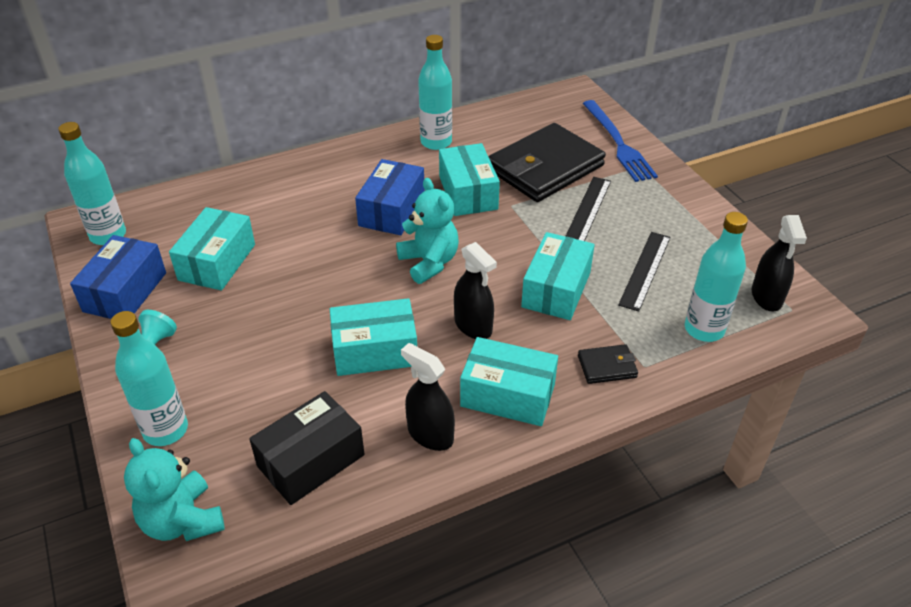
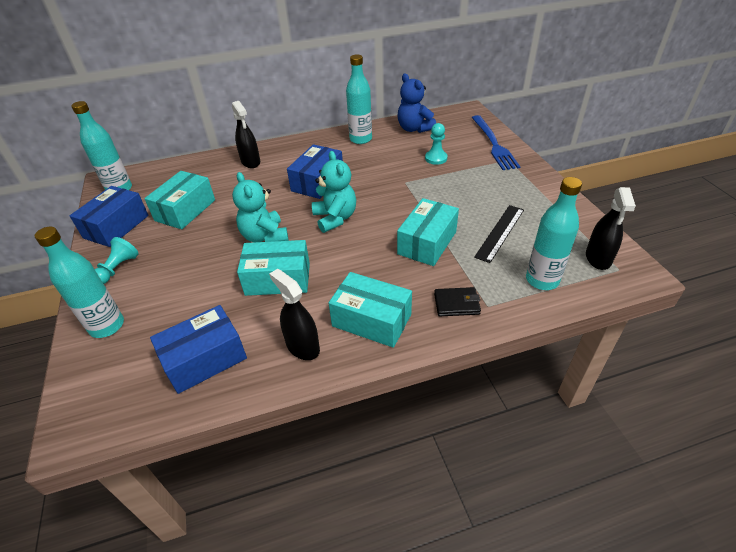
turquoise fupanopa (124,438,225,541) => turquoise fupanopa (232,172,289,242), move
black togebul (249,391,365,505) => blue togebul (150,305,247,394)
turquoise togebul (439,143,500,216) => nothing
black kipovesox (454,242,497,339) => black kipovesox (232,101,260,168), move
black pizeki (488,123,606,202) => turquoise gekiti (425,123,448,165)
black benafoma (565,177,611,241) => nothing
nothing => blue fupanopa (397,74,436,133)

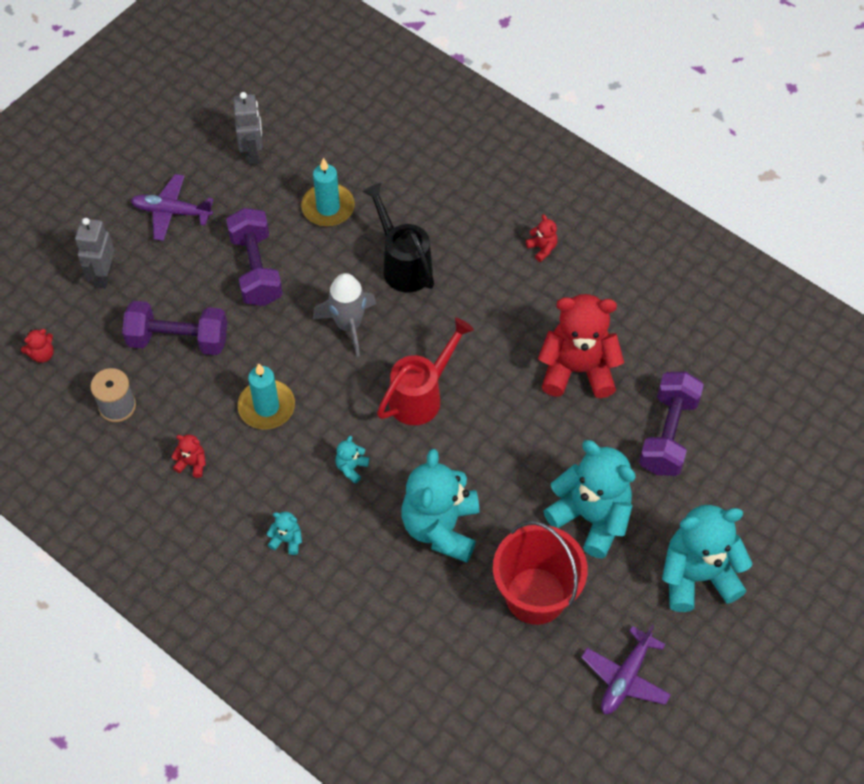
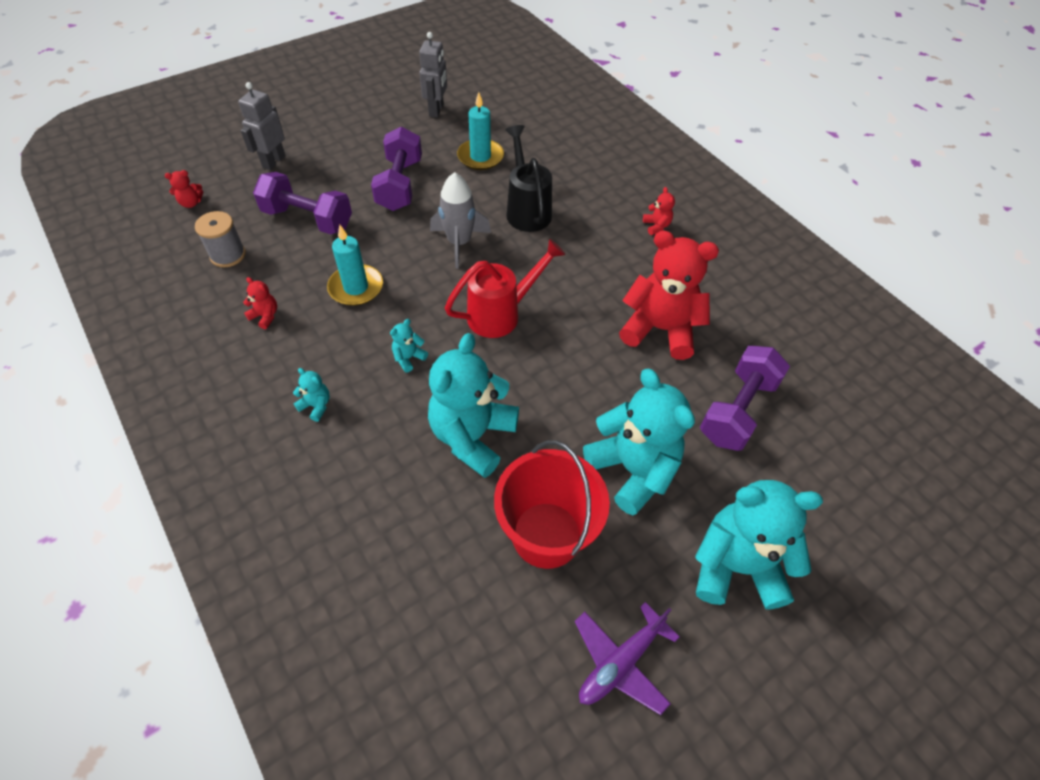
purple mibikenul (131,174,214,241) => nothing

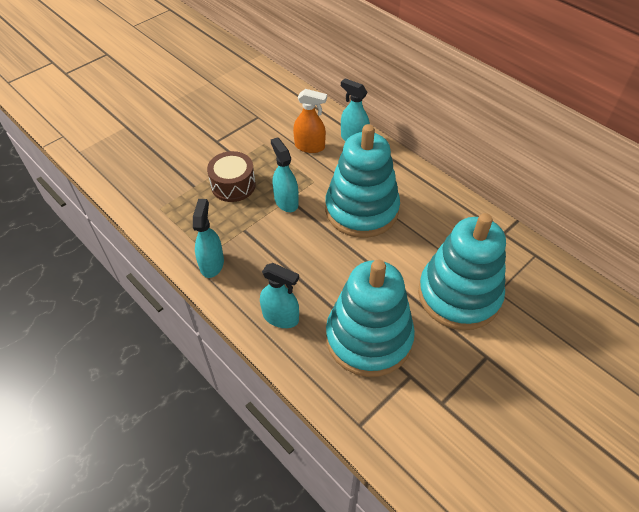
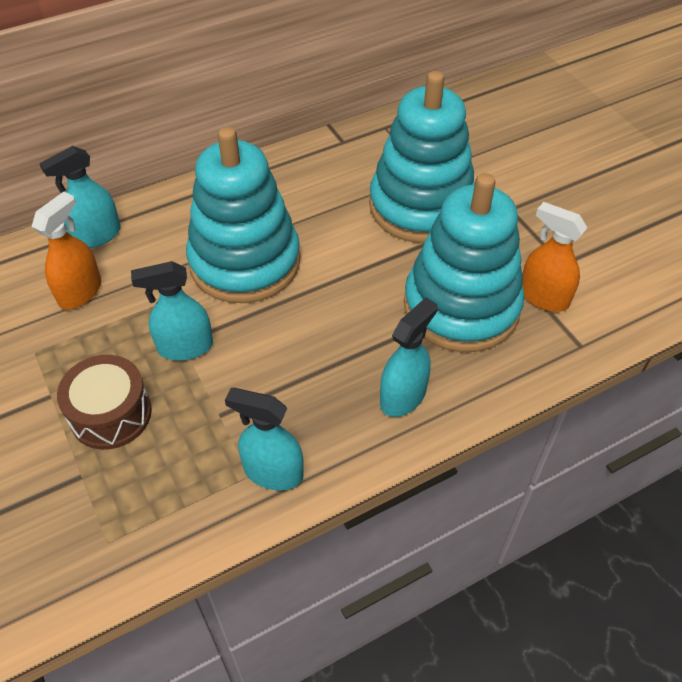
nothing => orange kipovesox (522,202,587,312)

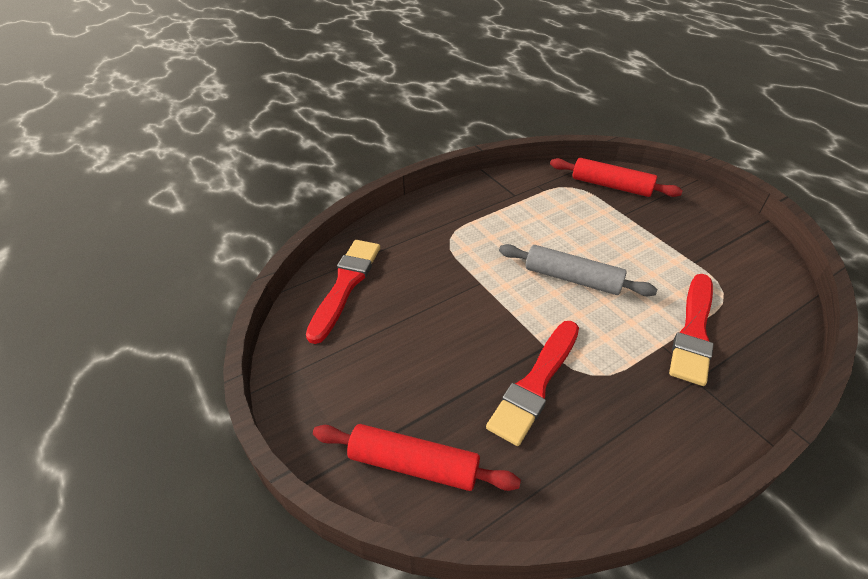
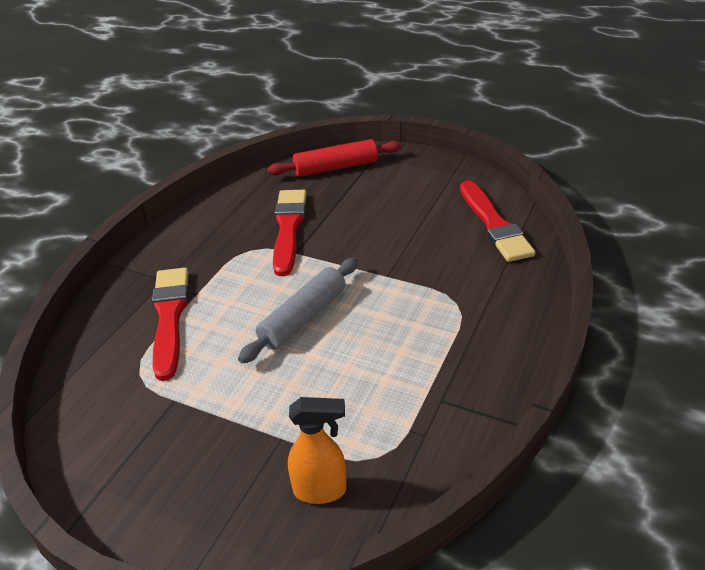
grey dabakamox (499,244,657,296) => grey dabakamox (238,258,358,364), 45 degrees counterclockwise
red dabakamox (550,158,683,197) => orange kipovesox (288,397,347,504)

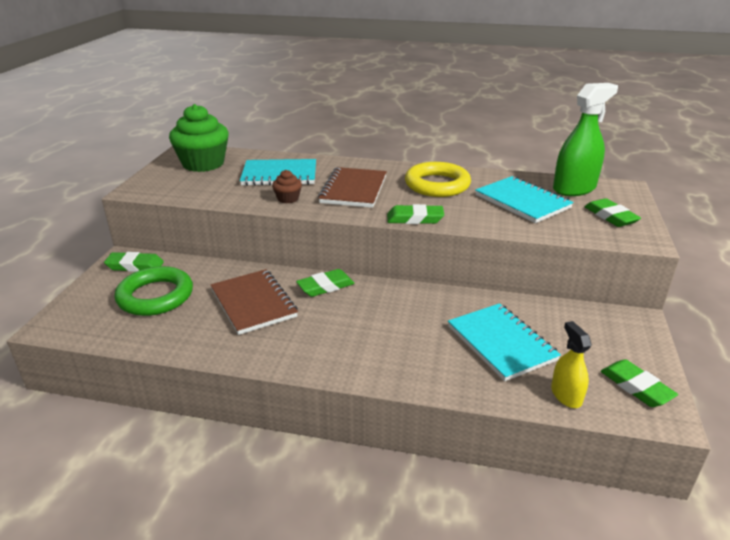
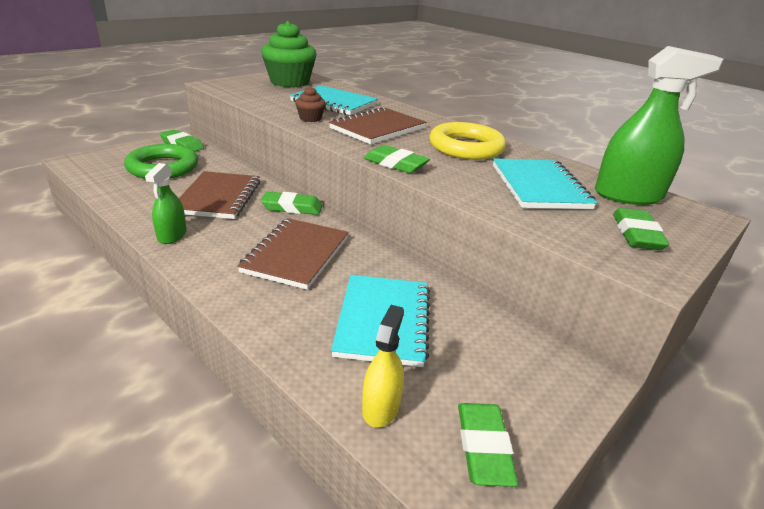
nothing => green kipovesox (145,163,187,244)
nothing => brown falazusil (237,218,349,290)

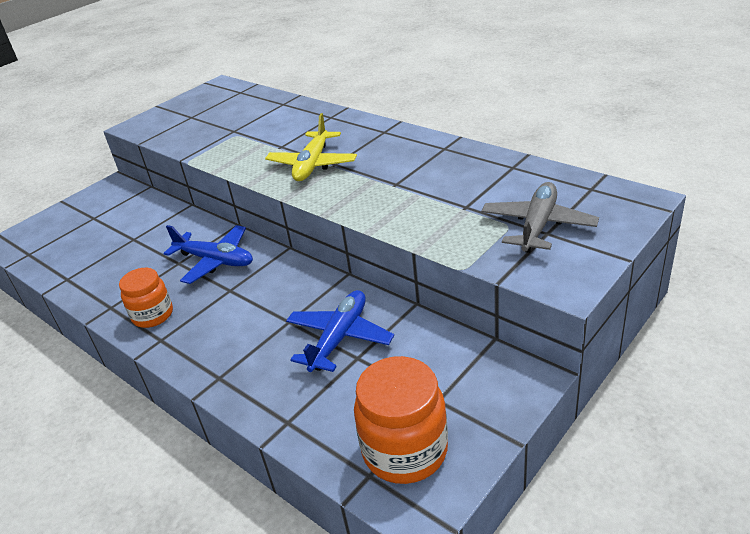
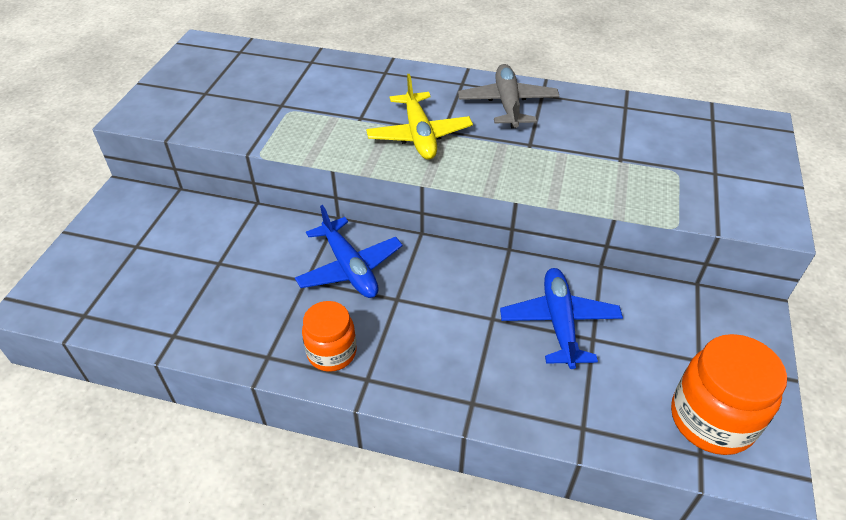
blue mibikenul (163,225,253,284) => blue mibikenul (295,205,403,298), 60 degrees clockwise
grey mibikenul (481,182,599,253) => grey mibikenul (458,64,560,128), move

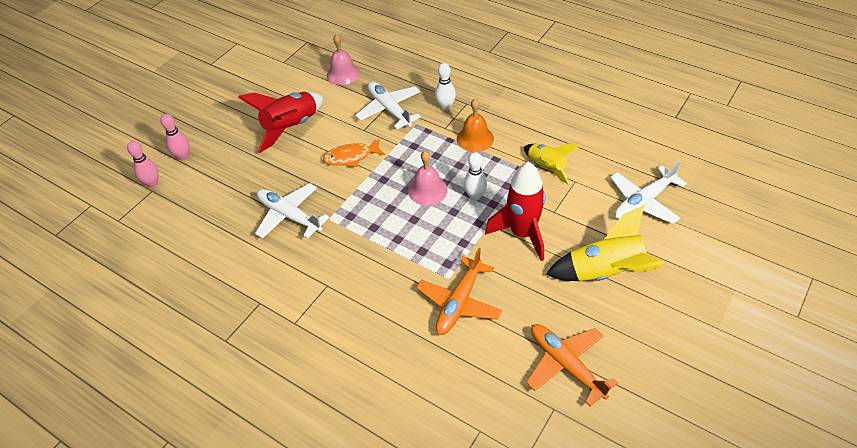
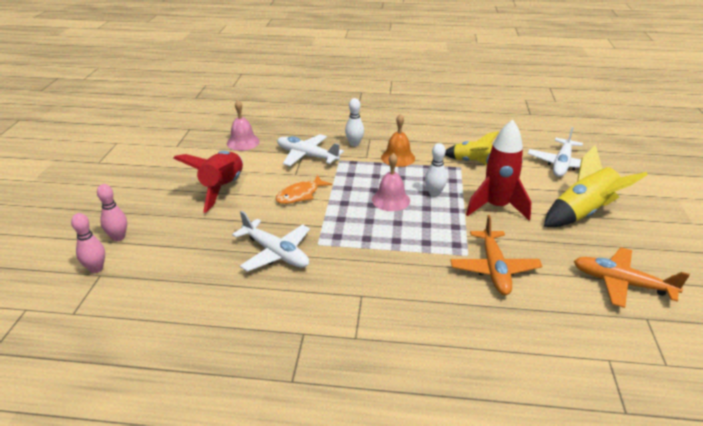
white mibikenul (255,183,329,239) => white mibikenul (232,211,310,272), 150 degrees counterclockwise

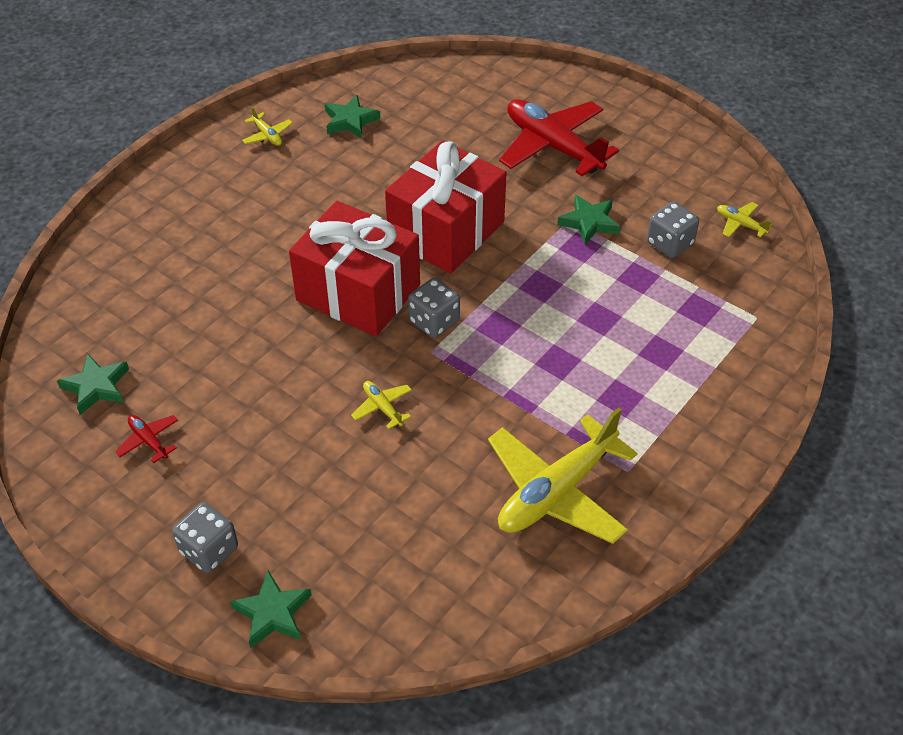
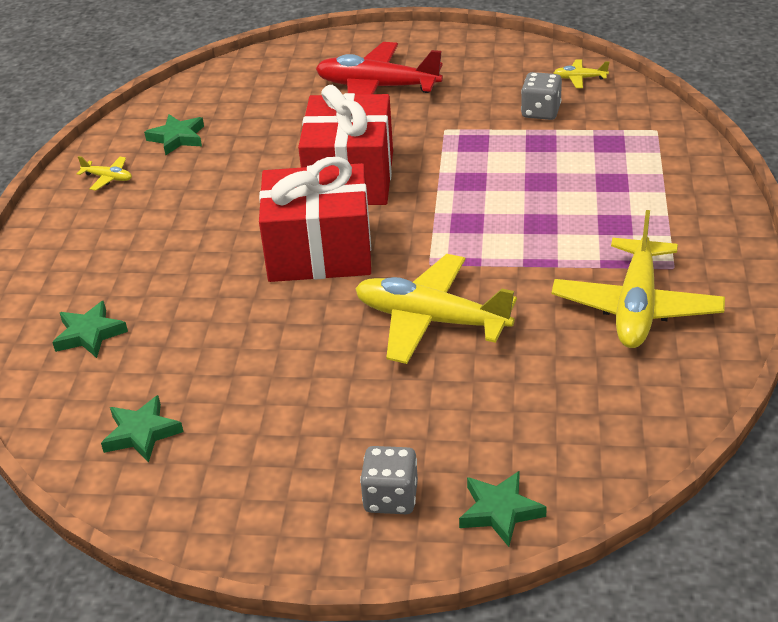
red mibikenul (115,415,178,463) => nothing
yellow mibikenul (351,381,412,429) => yellow mibikenul (355,254,517,364), x2.40
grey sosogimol (408,278,460,338) => nothing
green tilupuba (557,195,620,244) => green tilupuba (52,301,128,358), move

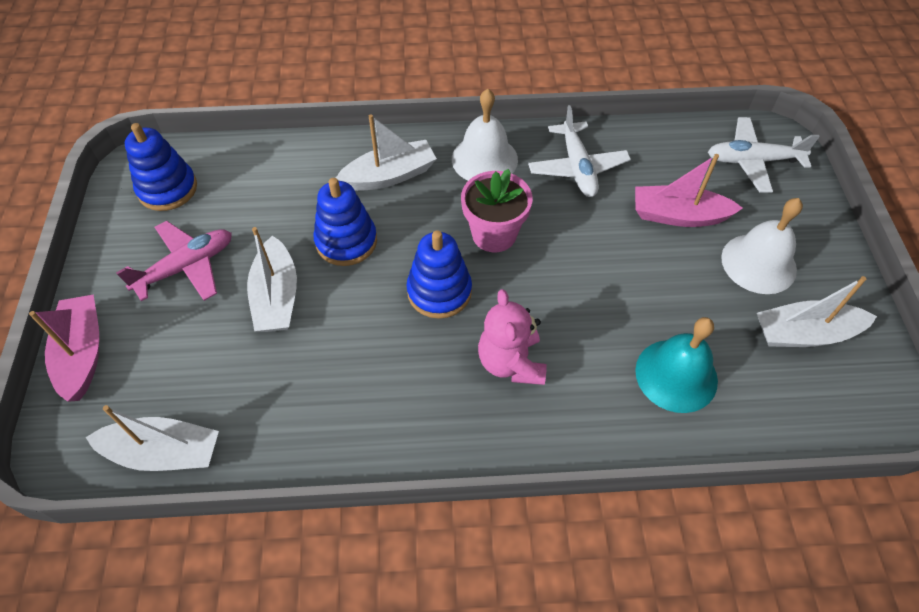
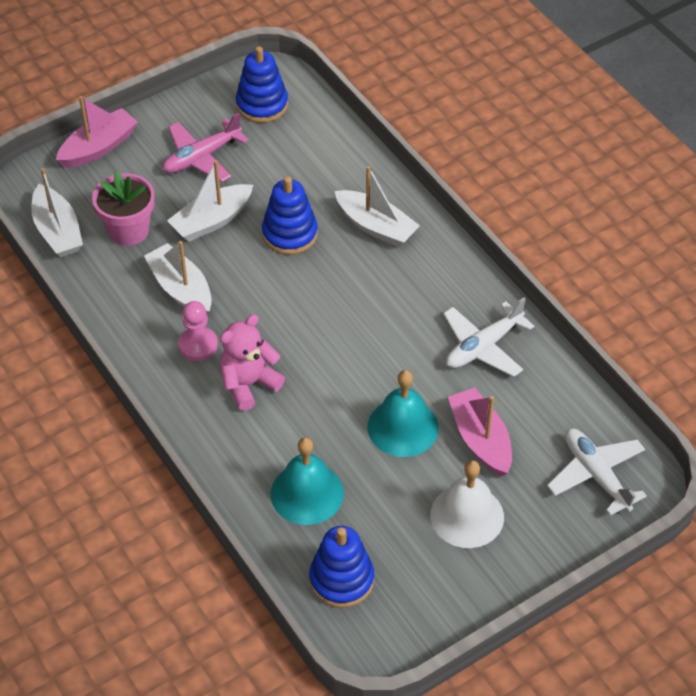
pink mibikenul (116,221,232,301) => pink mibikenul (162,113,248,182), 120 degrees clockwise
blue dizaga (406,230,472,319) => blue dizaga (309,526,374,608), move
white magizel (452,89,518,181) => nothing
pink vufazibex (461,169,533,252) => pink vufazibex (92,171,154,246), move
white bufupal (757,276,877,347) => white bufupal (144,241,212,314), move
nothing => pink gekiti (178,301,218,361)
nothing => turquoise magizel (368,370,439,457)

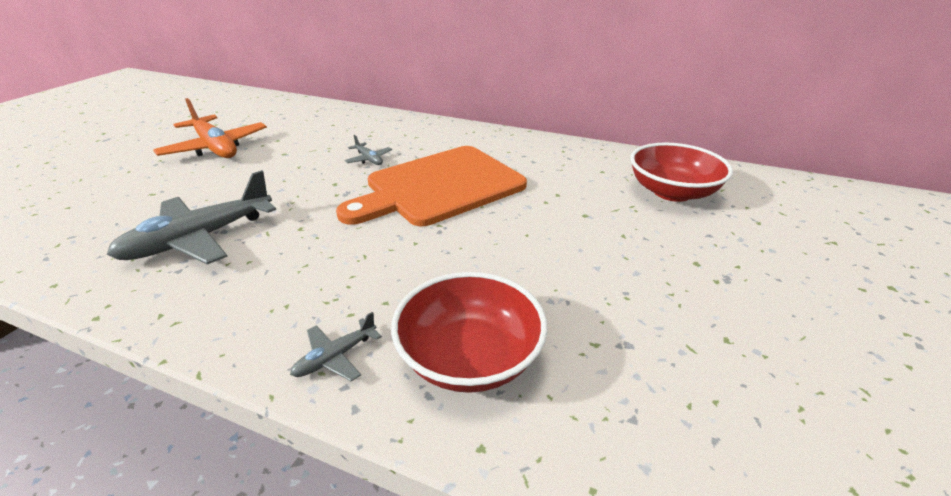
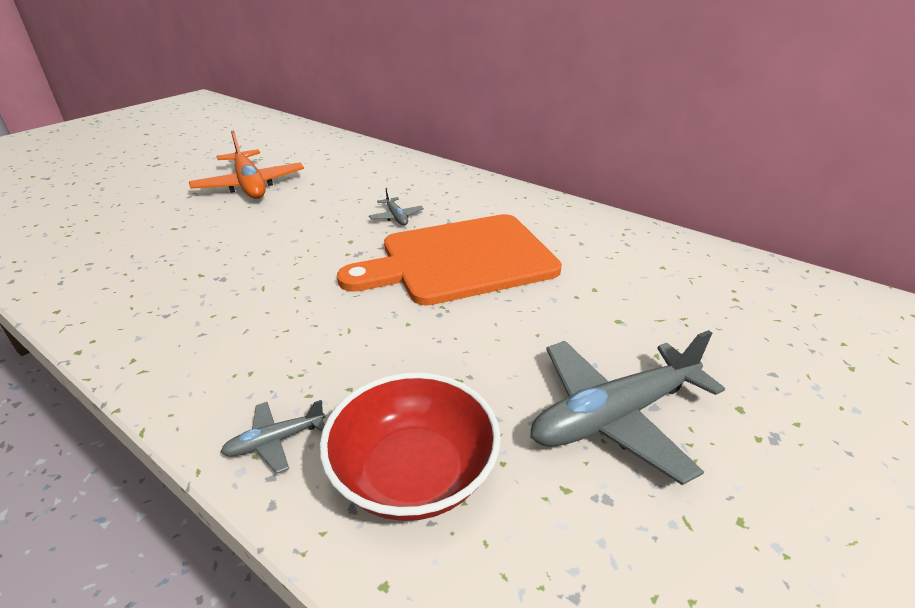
grey mibikenul (107,170,276,264) => grey mibikenul (530,330,725,485), move
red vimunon (630,142,733,202) => nothing

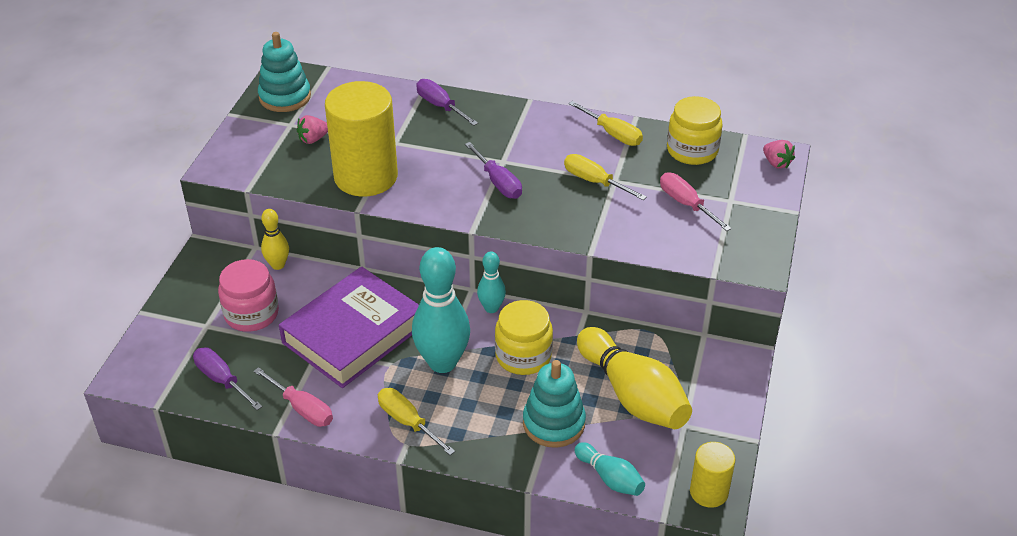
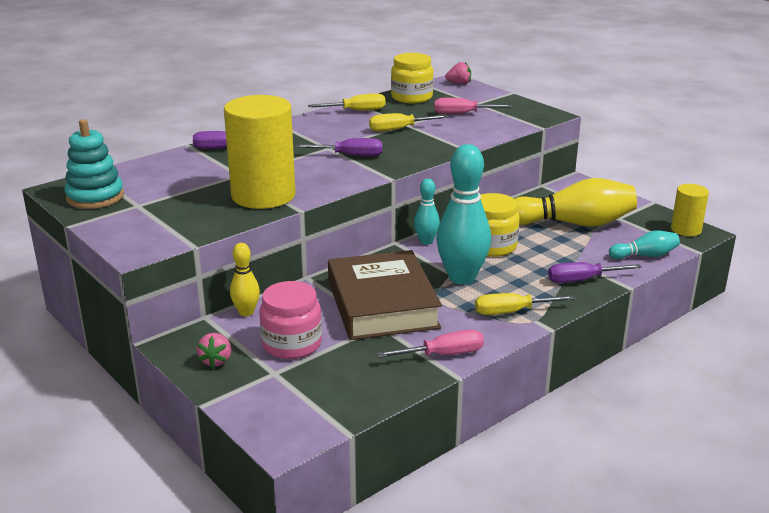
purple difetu (193,348,263,410) => purple difetu (548,262,642,283), move
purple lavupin (279,267,419,388) => brown lavupin (328,250,442,340)
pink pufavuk (297,115,328,144) => pink pufavuk (197,333,231,368), move
turquoise dizaga (523,360,586,448) => nothing

